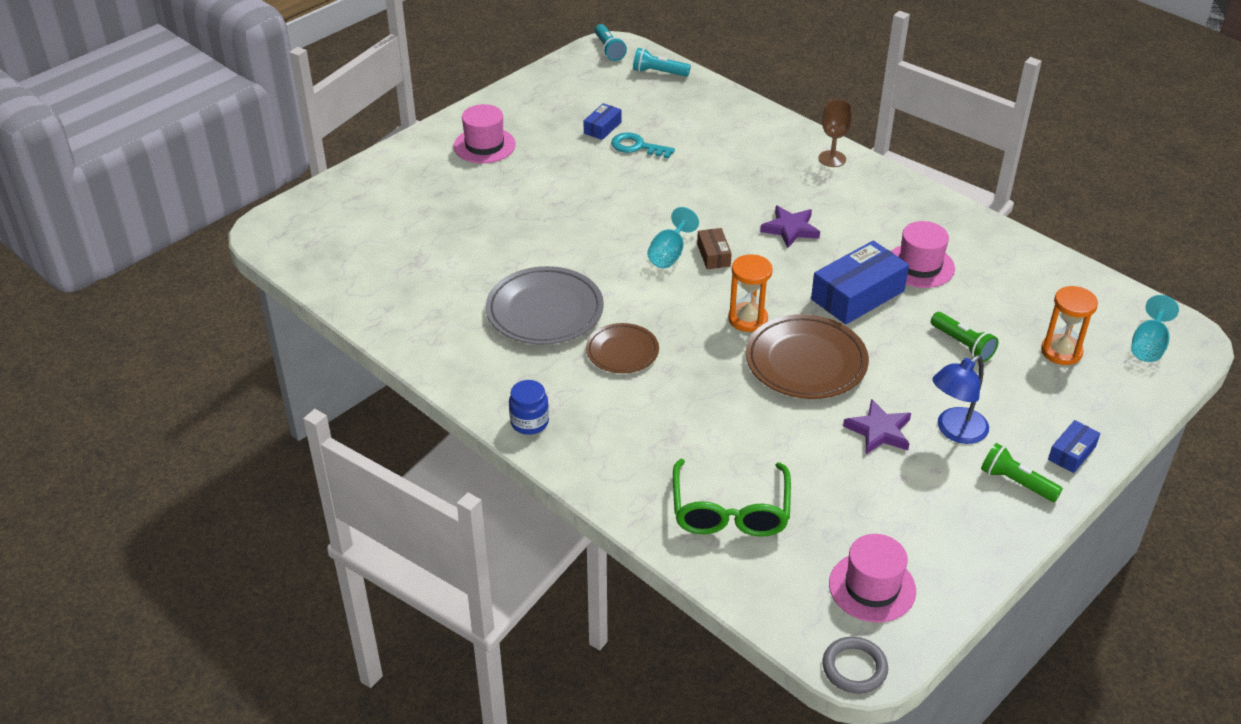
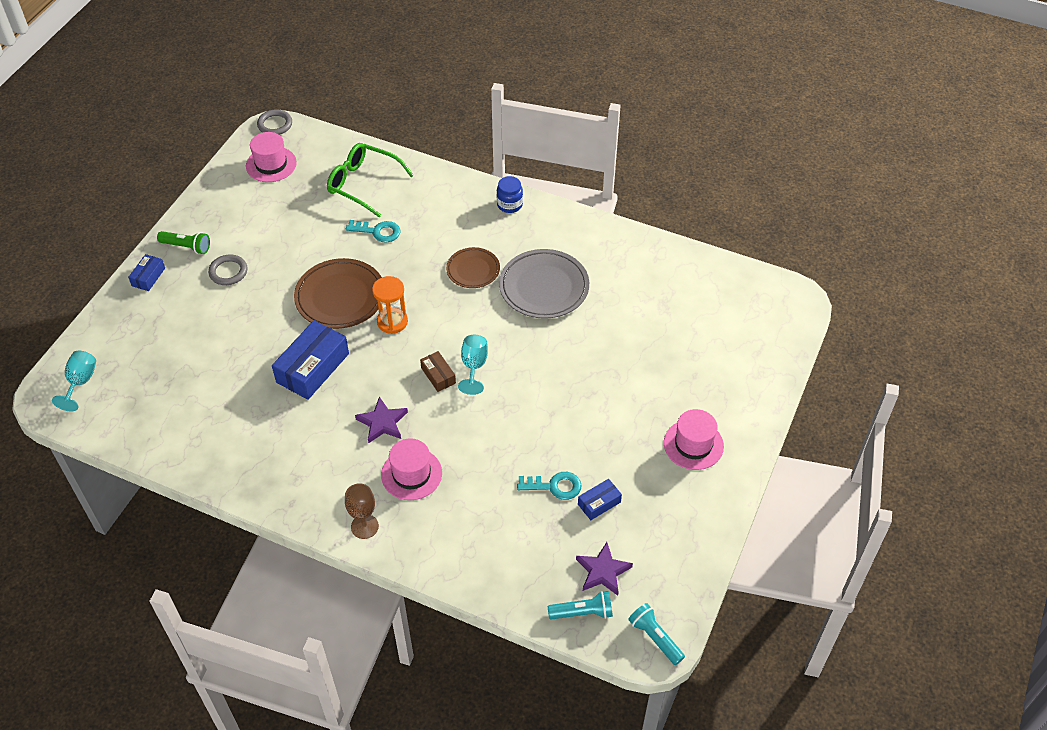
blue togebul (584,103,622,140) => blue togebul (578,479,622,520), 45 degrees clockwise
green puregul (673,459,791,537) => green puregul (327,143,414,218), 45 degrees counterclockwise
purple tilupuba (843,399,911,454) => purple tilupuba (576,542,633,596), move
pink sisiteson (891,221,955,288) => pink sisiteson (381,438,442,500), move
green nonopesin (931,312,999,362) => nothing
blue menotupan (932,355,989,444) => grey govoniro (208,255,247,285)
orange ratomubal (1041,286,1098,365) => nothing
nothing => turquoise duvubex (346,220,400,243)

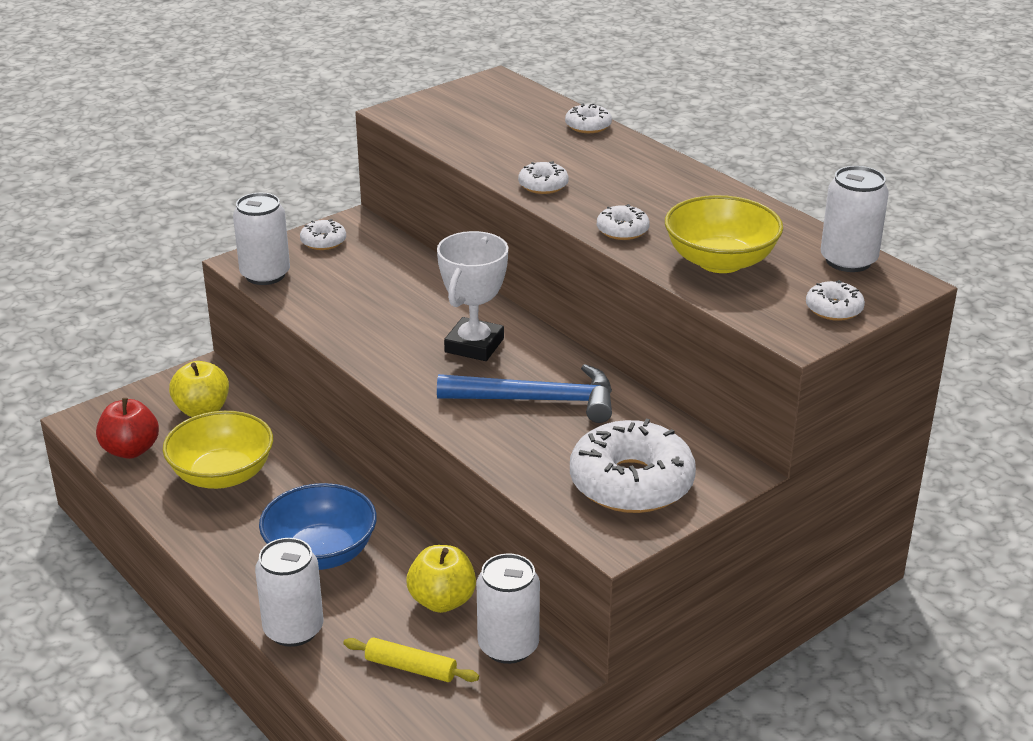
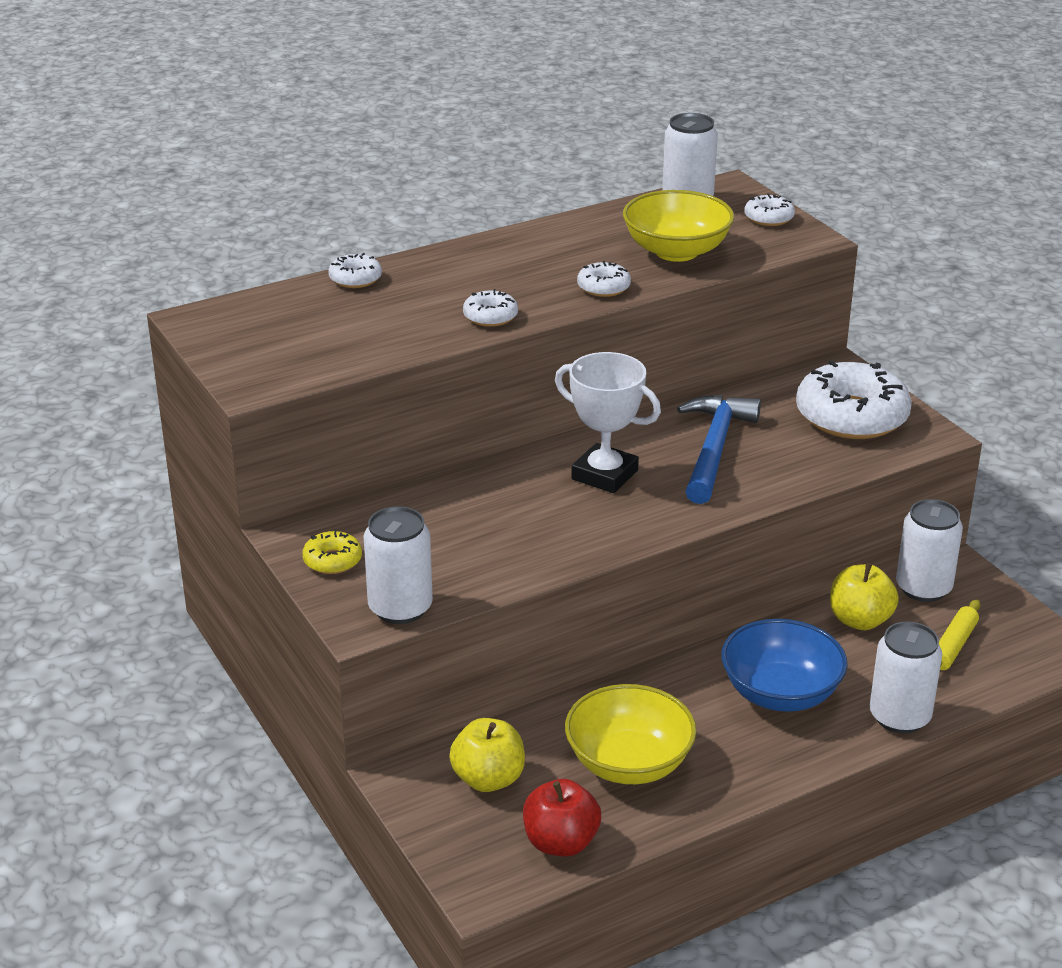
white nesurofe (300,219,346,250) => yellow nesurofe (302,530,362,574)

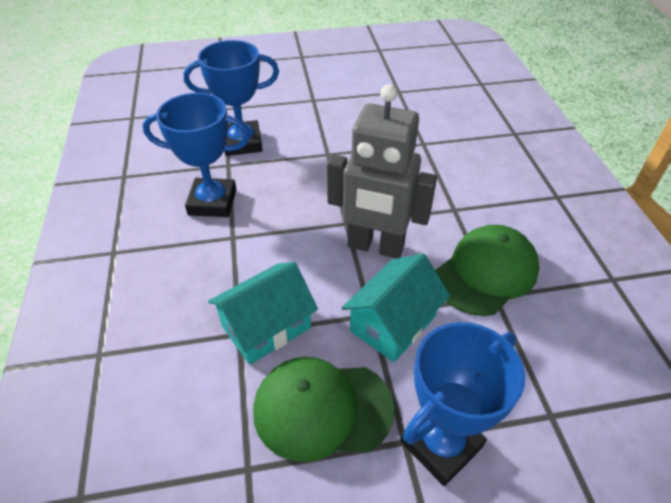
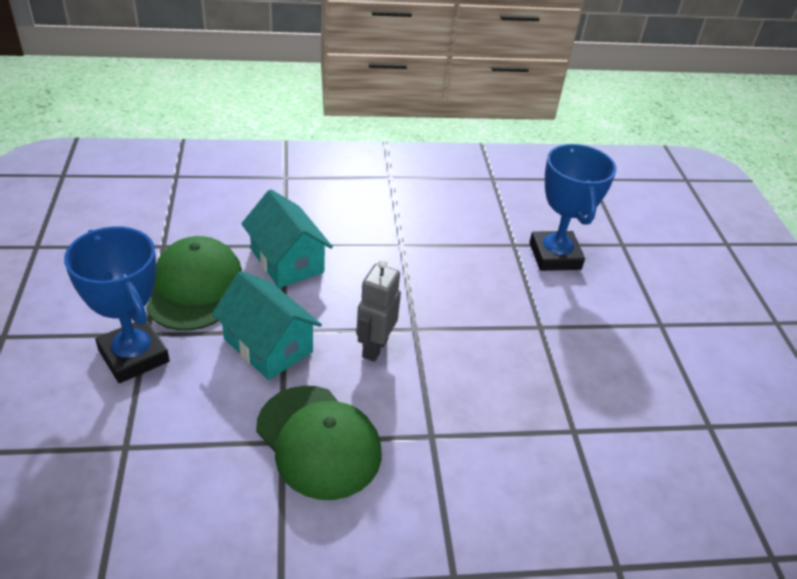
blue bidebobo (143,93,250,217) => nothing
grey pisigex (327,84,437,259) => grey pisigex (356,259,401,362), x0.58

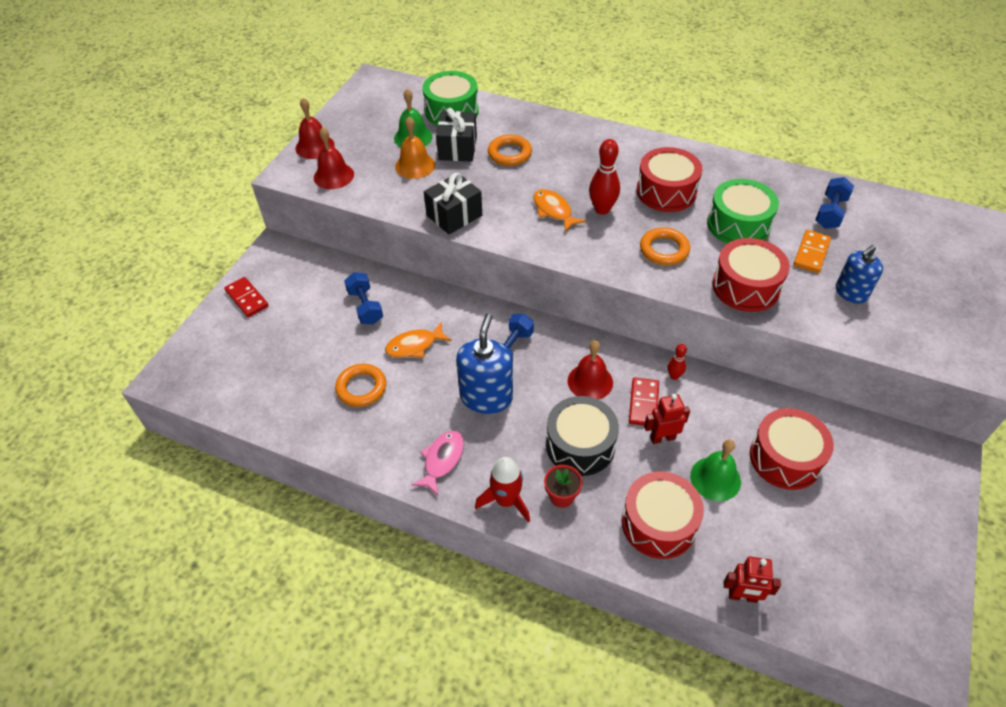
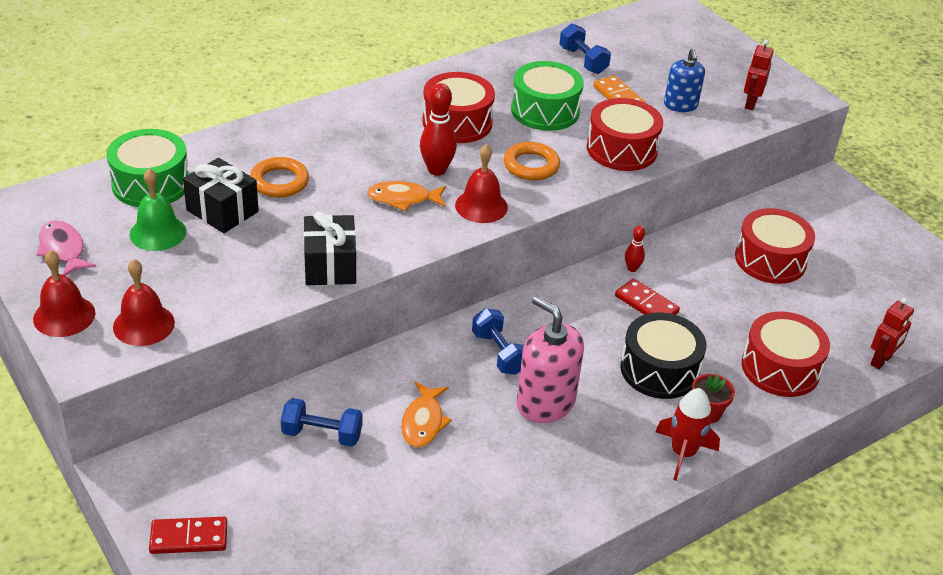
orange govoniro (335,364,386,407) => nothing
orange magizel (395,117,435,179) => nothing
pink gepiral (411,431,464,495) => pink gepiral (37,220,96,276), move
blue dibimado (456,313,513,414) => pink dibimado (517,296,584,423)
red magizel (568,340,613,400) => red magizel (455,144,508,223), move
red pisigex (644,394,690,444) => red pisigex (744,39,774,110), move
green magizel (690,440,741,501) => nothing

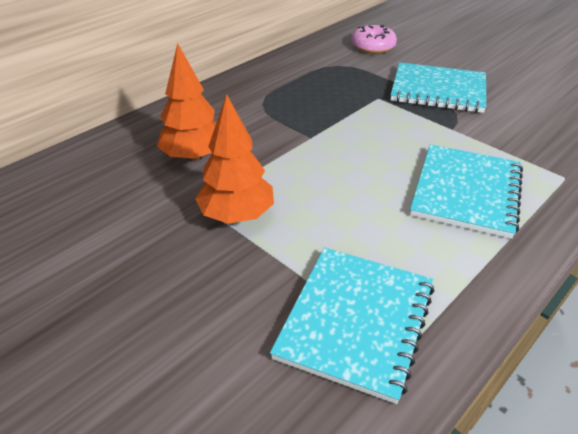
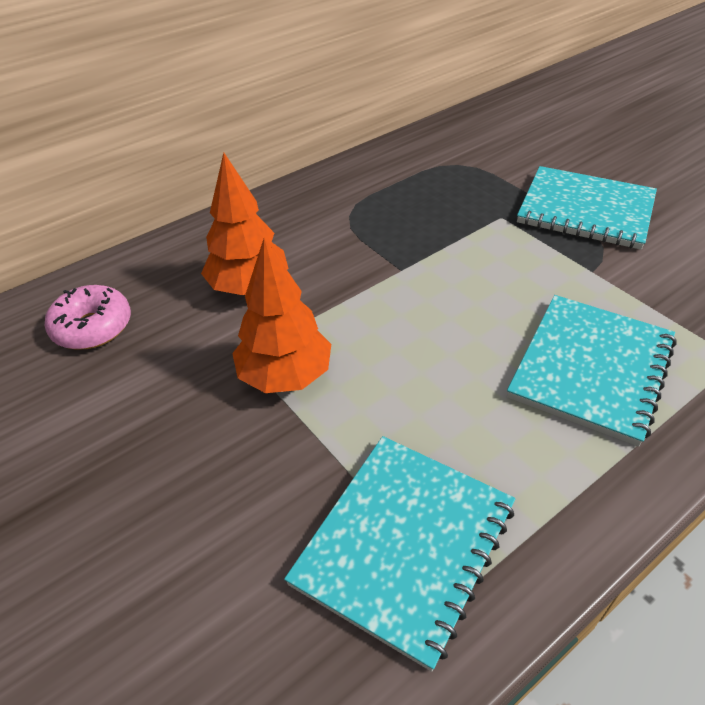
pink nesurofe (352,25,397,54) => pink nesurofe (45,285,131,350), move

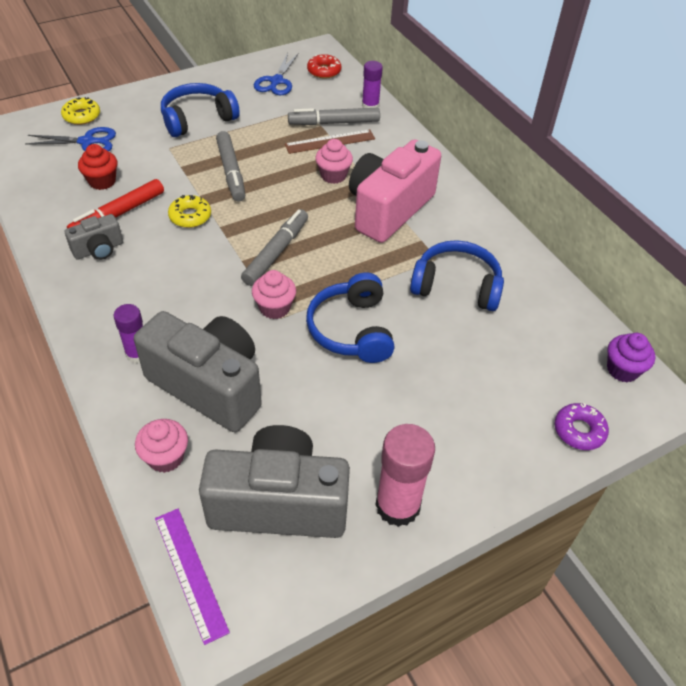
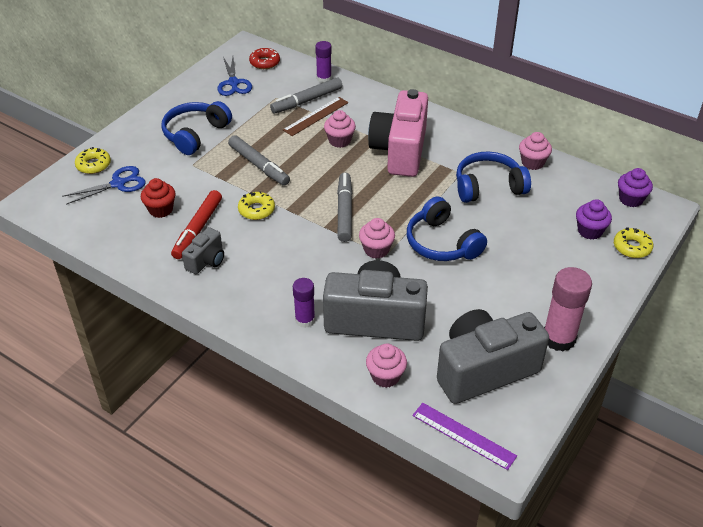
purple nesurofe (555,403,609,450) => yellow nesurofe (614,227,653,258)
nothing => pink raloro (519,132,552,170)
nothing => purple raloro (576,199,612,240)

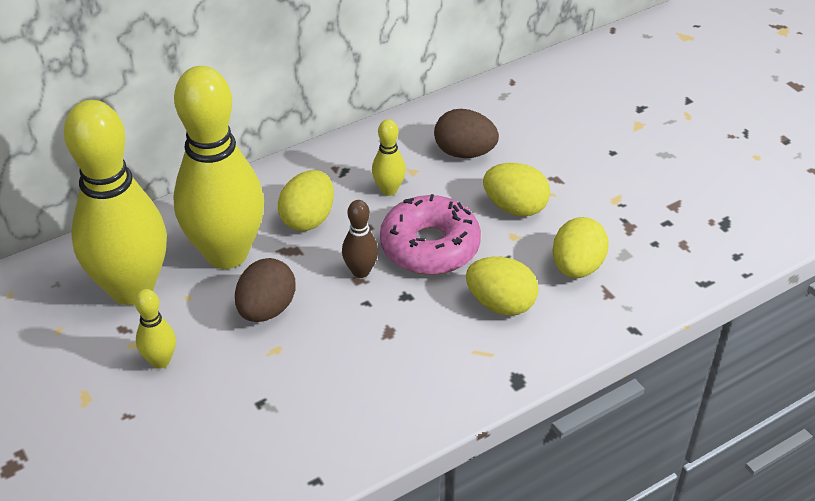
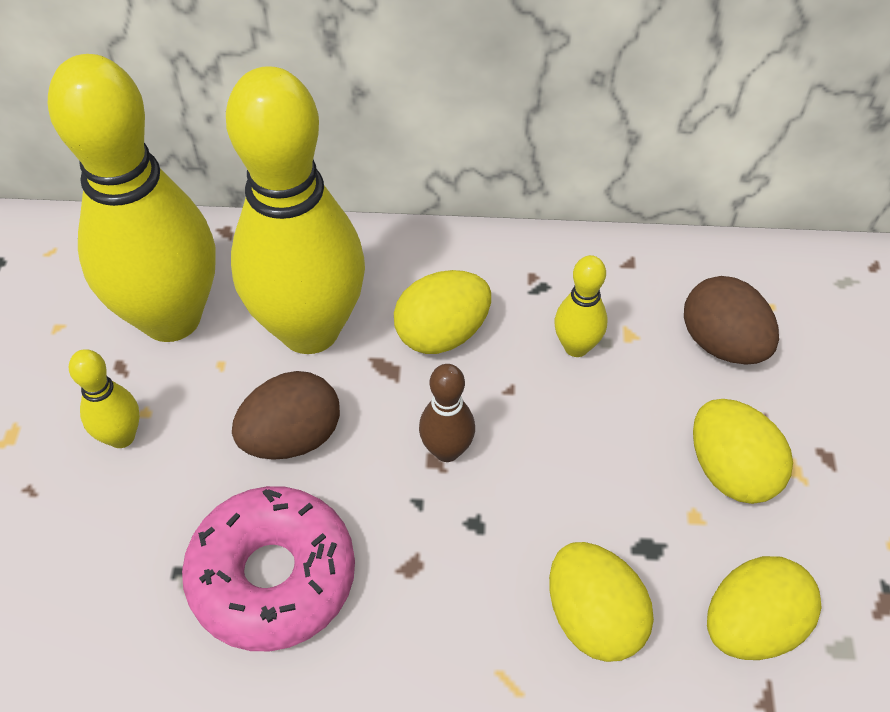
pink nesurofe (380,194,481,275) => pink nesurofe (182,486,355,651), move

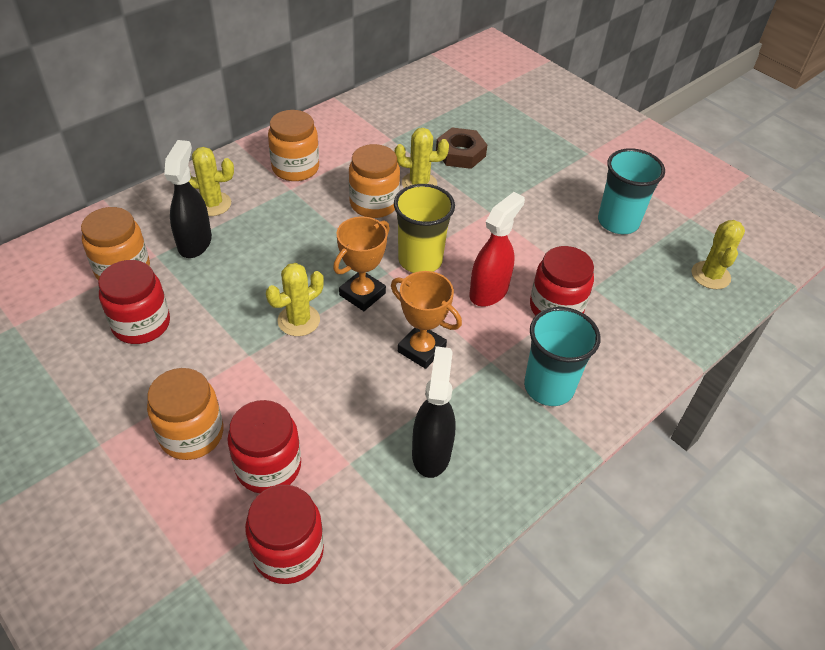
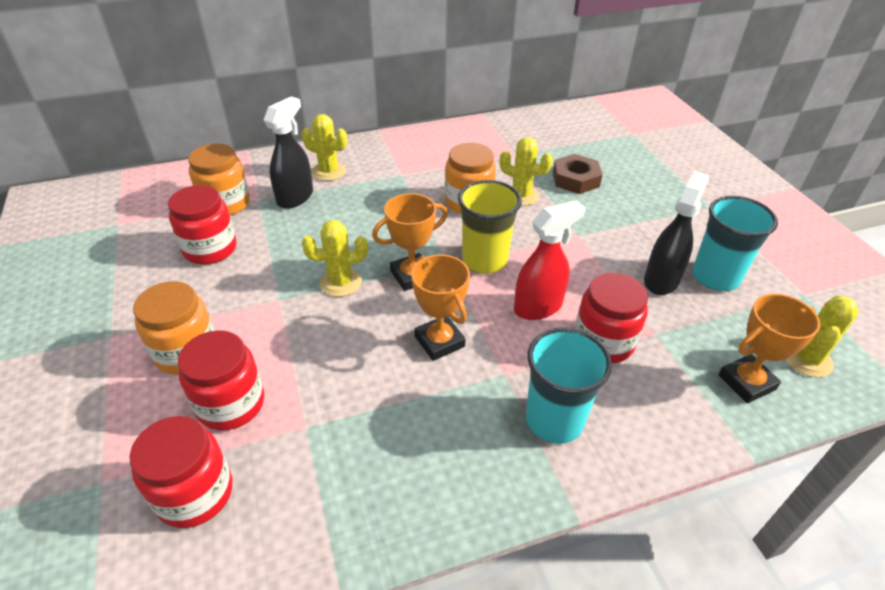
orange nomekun (268,110,319,181) => nothing
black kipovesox (412,346,456,478) => black kipovesox (644,171,709,295), move
nothing => orange bidebobo (719,294,821,403)

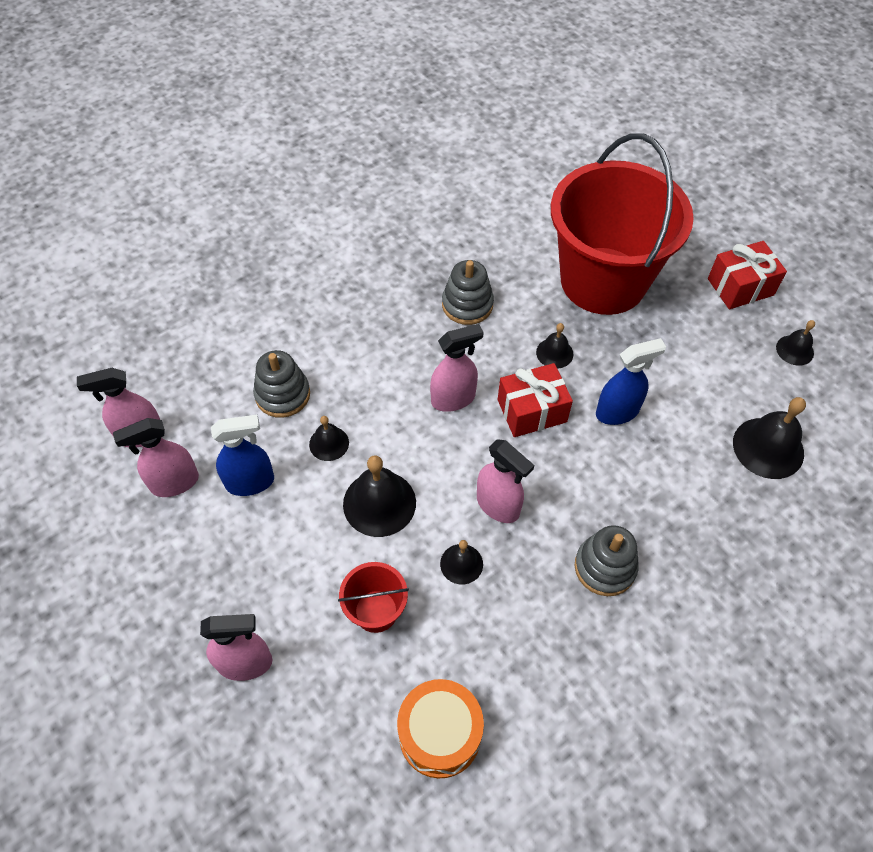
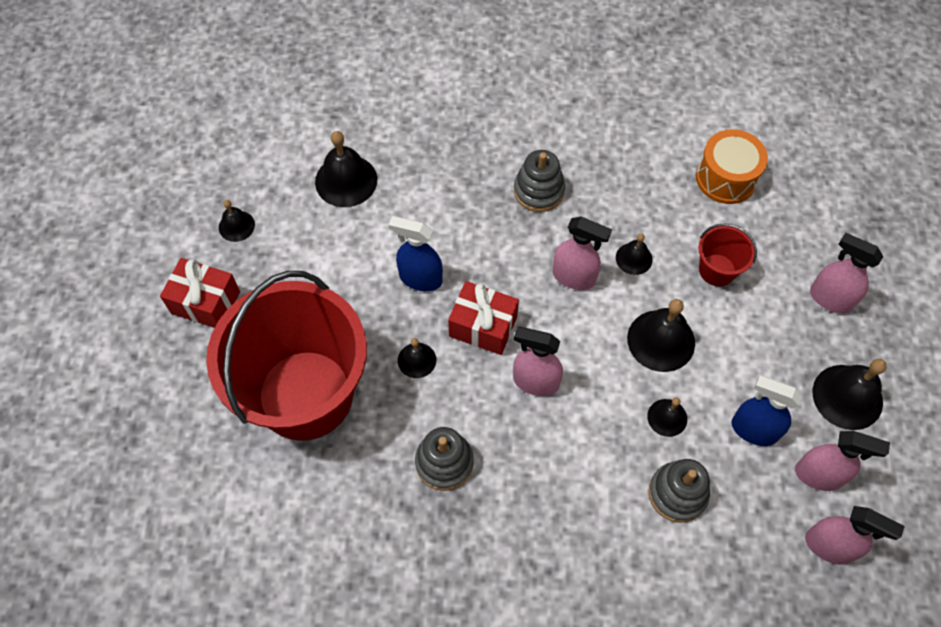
pink kipovesox (477,439,534,523) => pink kipovesox (553,216,612,290), 120 degrees clockwise
nothing => black magizel (812,359,887,430)

